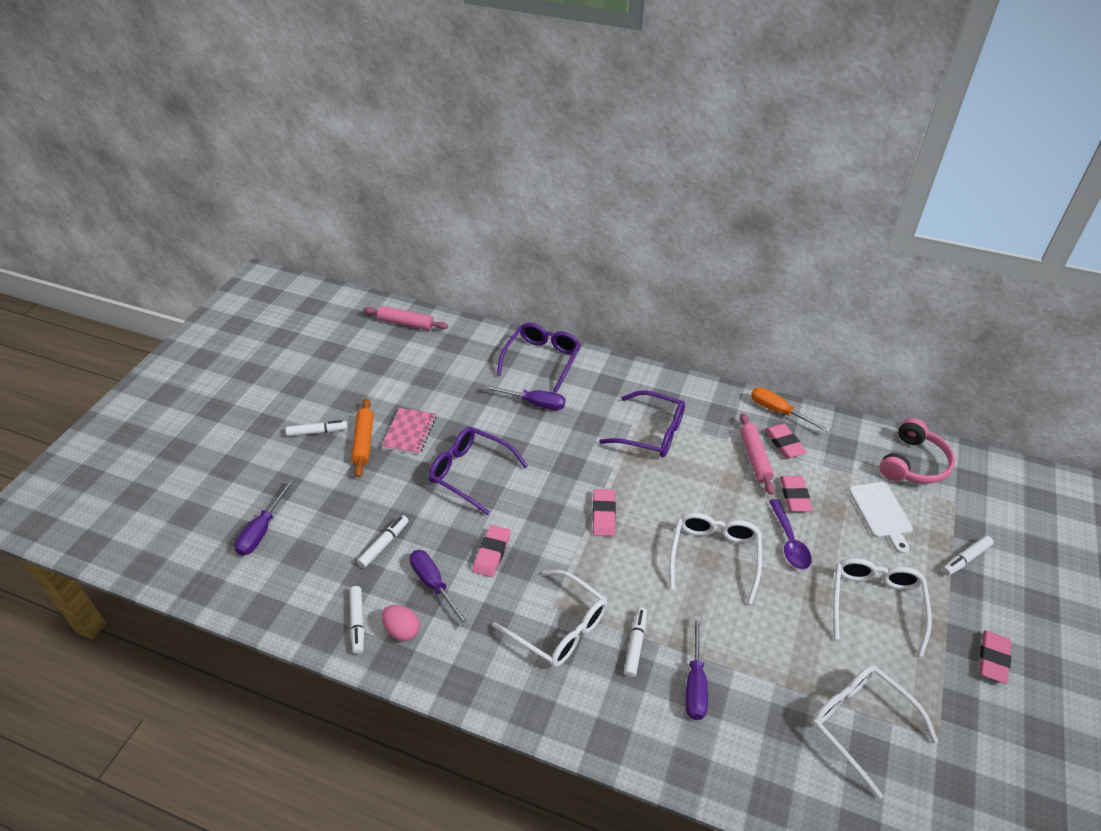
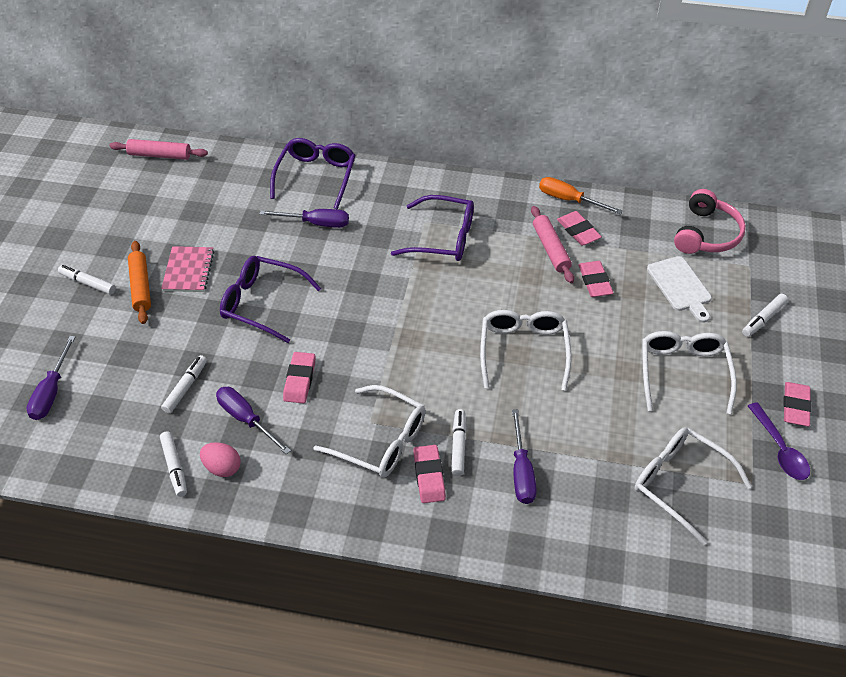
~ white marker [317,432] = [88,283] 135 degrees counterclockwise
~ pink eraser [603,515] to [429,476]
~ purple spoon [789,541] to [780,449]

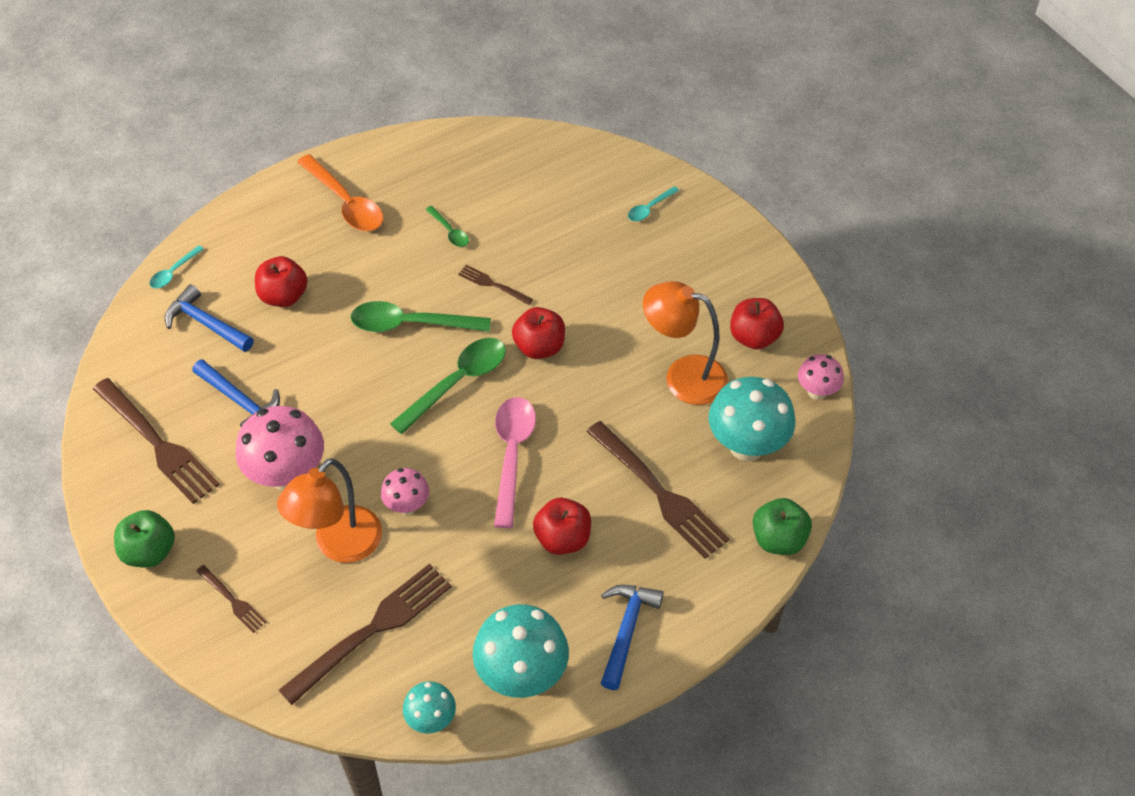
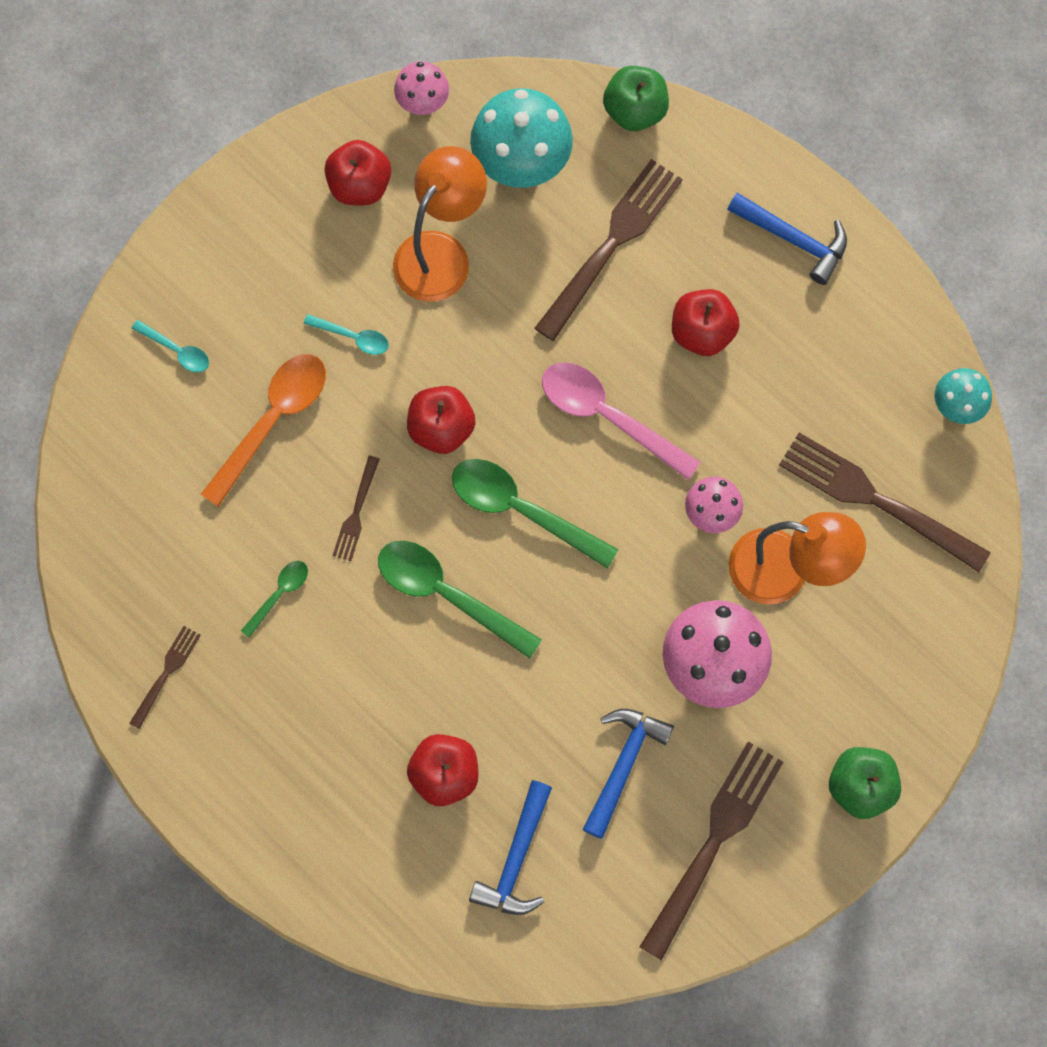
~ orange spoon [345,202] to [272,421]
~ turquoise spoon [174,272] to [352,337]
~ orange lamp [683,376] = [441,253] 150 degrees counterclockwise
~ green spoon [411,324] = [447,594] 135 degrees clockwise
~ pink spoon [512,455] = [608,416] 45 degrees clockwise
~ brown fork [232,600] to [166,673]
~ blue hammer [626,631] = [793,240] 150 degrees counterclockwise
- turquoise mushroom [522,675]

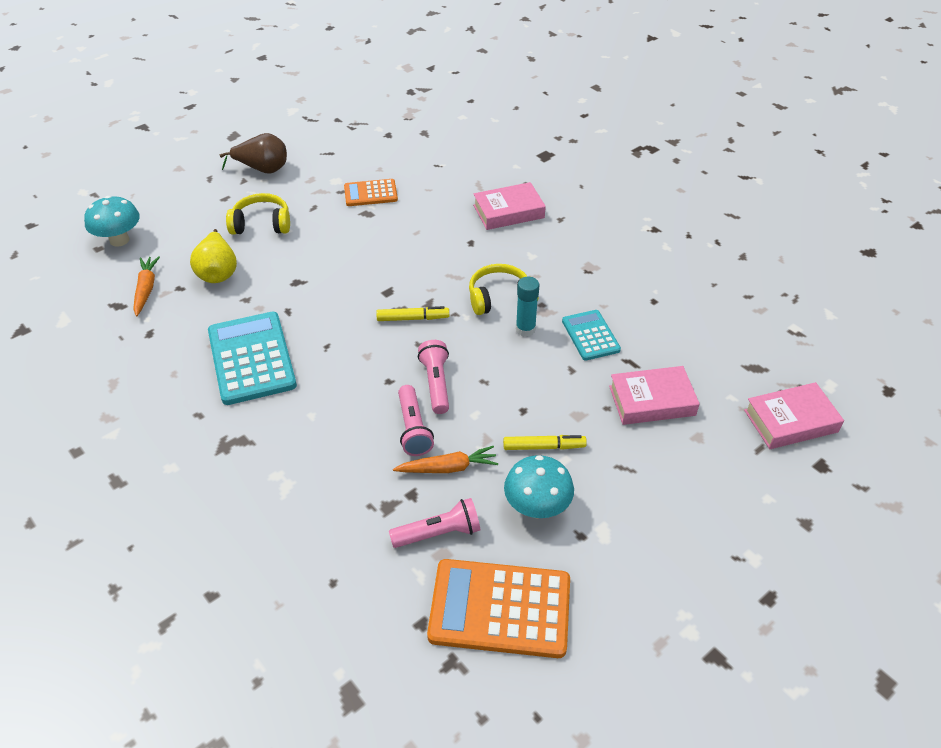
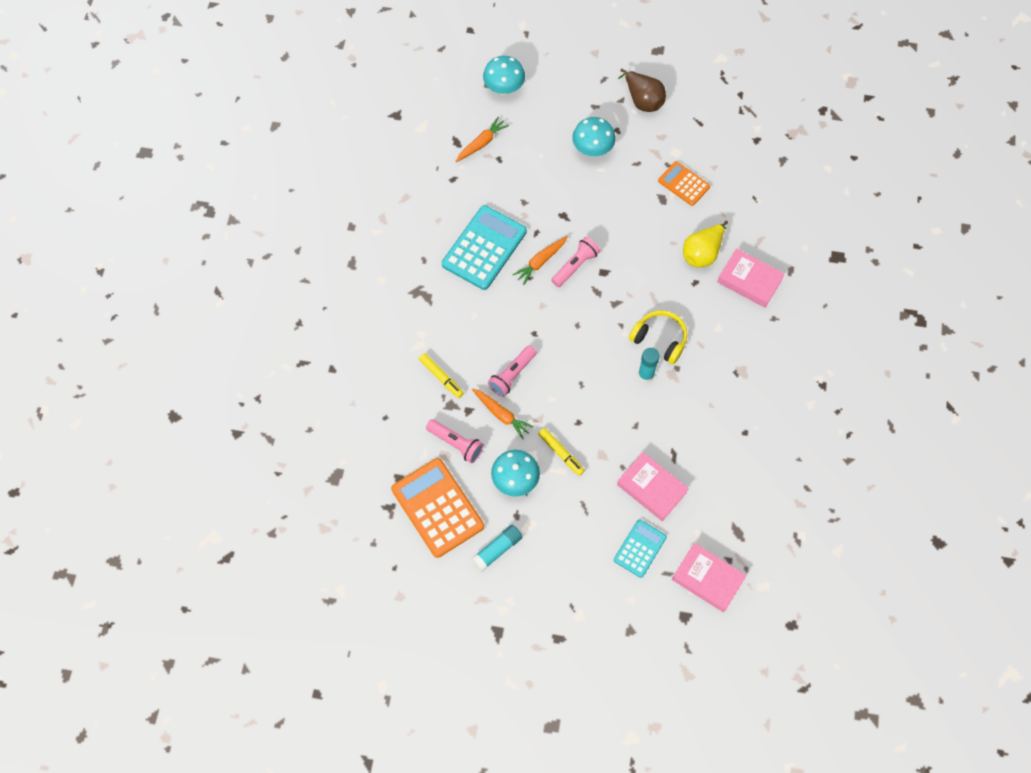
~ yellow headphones [261,224] to turquoise mushroom [592,149]
~ yellow pear [218,272] to [702,253]
~ yellow marker [413,318] to [441,377]
~ turquoise calculator [590,335] to [639,548]
~ pink flashlight [436,384] to [575,266]
+ orange carrot [540,262]
+ turquoise glue stick [497,549]

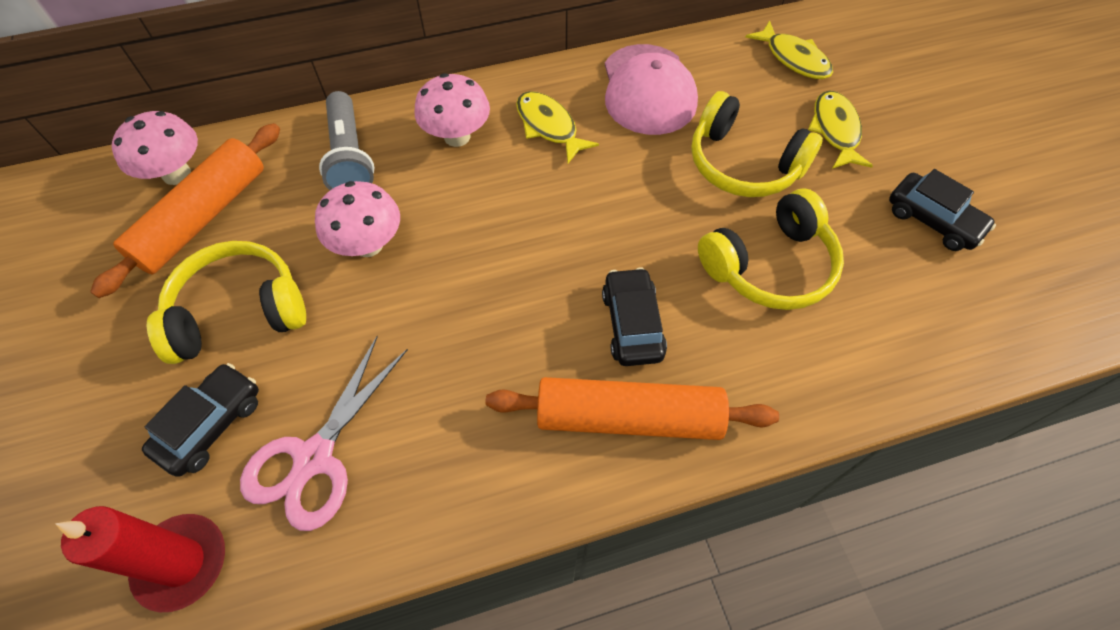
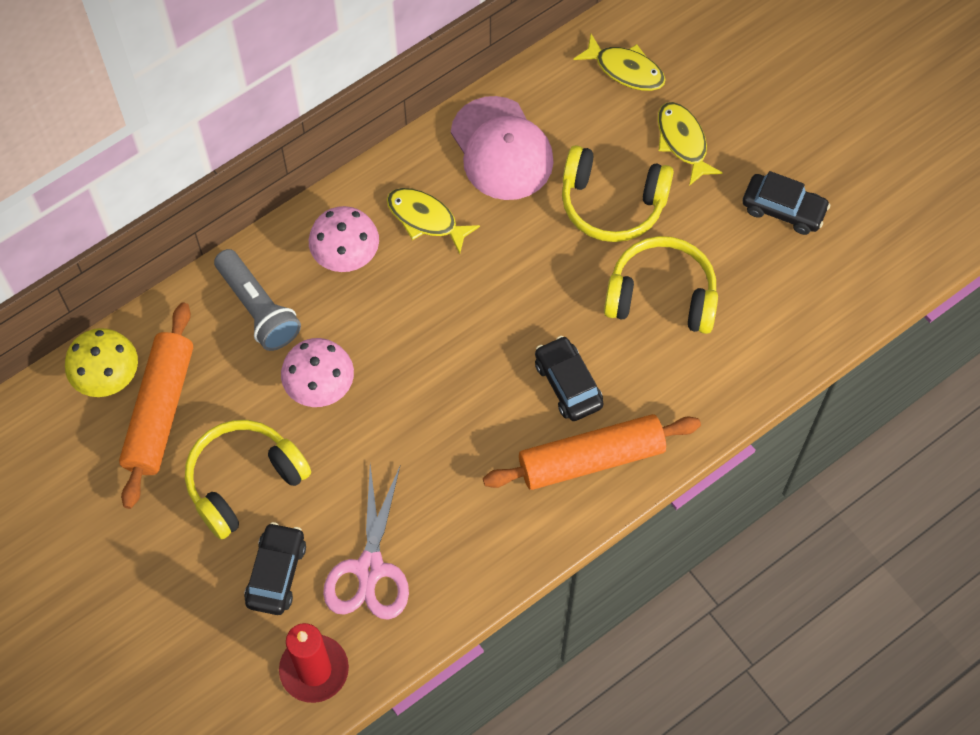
~ pink mushroom [176,174] to yellow mushroom [108,377]
~ yellow headphones [769,265] = [661,296] 120 degrees counterclockwise

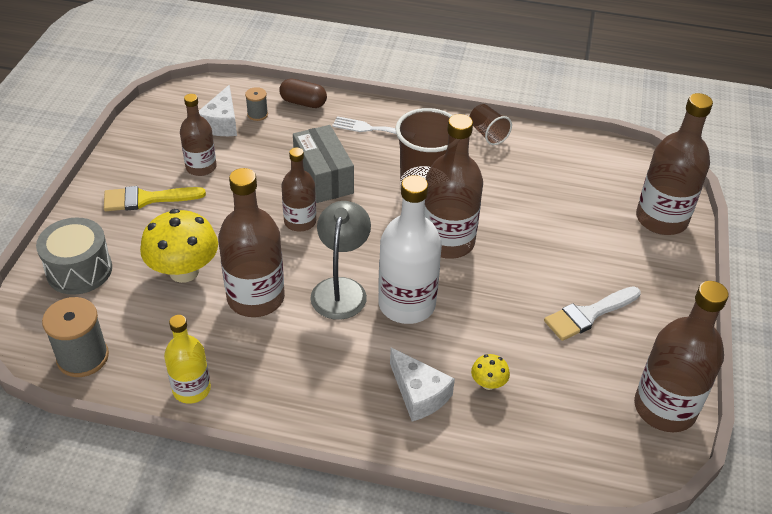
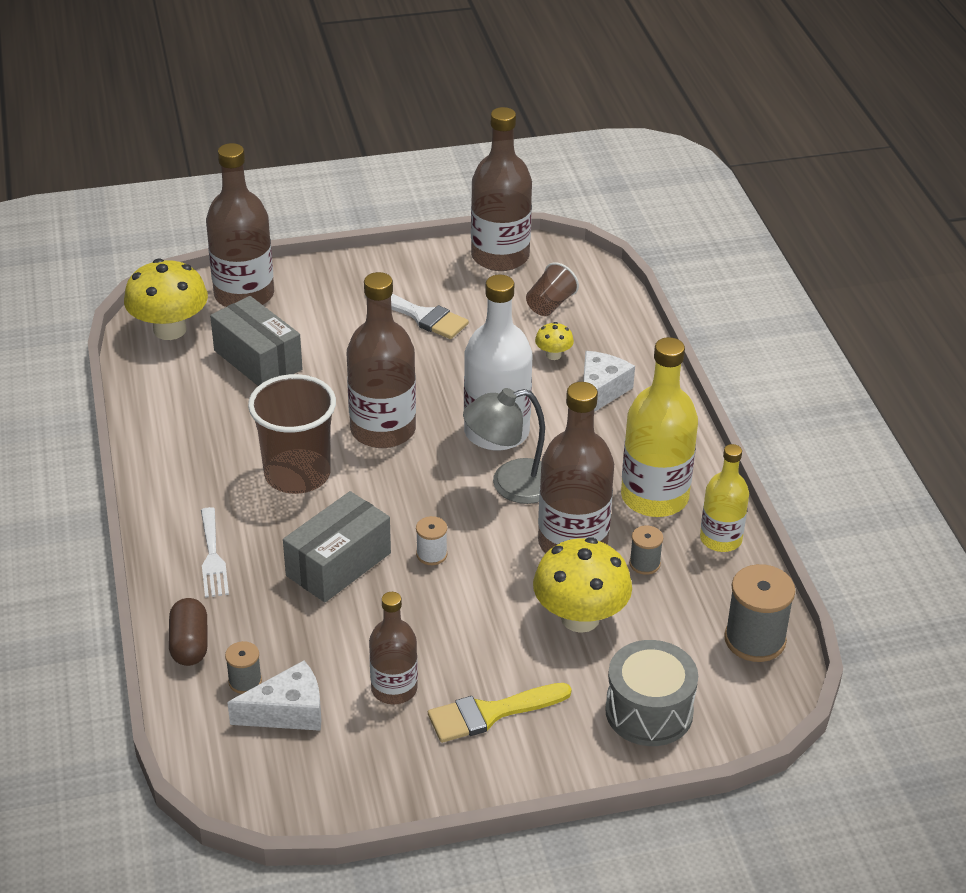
~ brown cup [487,134] to [550,304]
~ brown bottle [300,221] to white spool [431,554]
~ yellow brush [146,199] = [490,713] 105 degrees clockwise
+ yellow mushroom [170,330]
+ grey box [258,360]
+ yellow bottle [654,497]
+ grey spool [644,564]

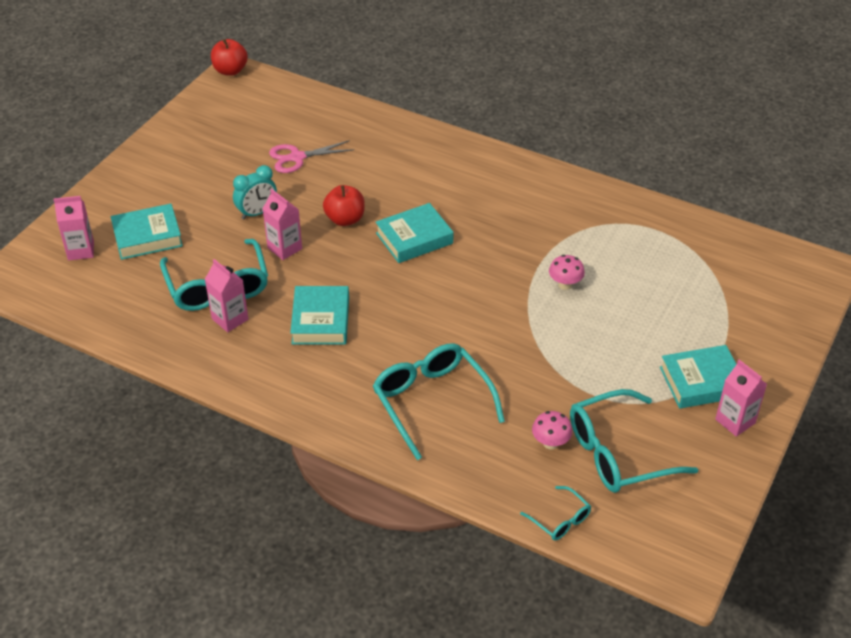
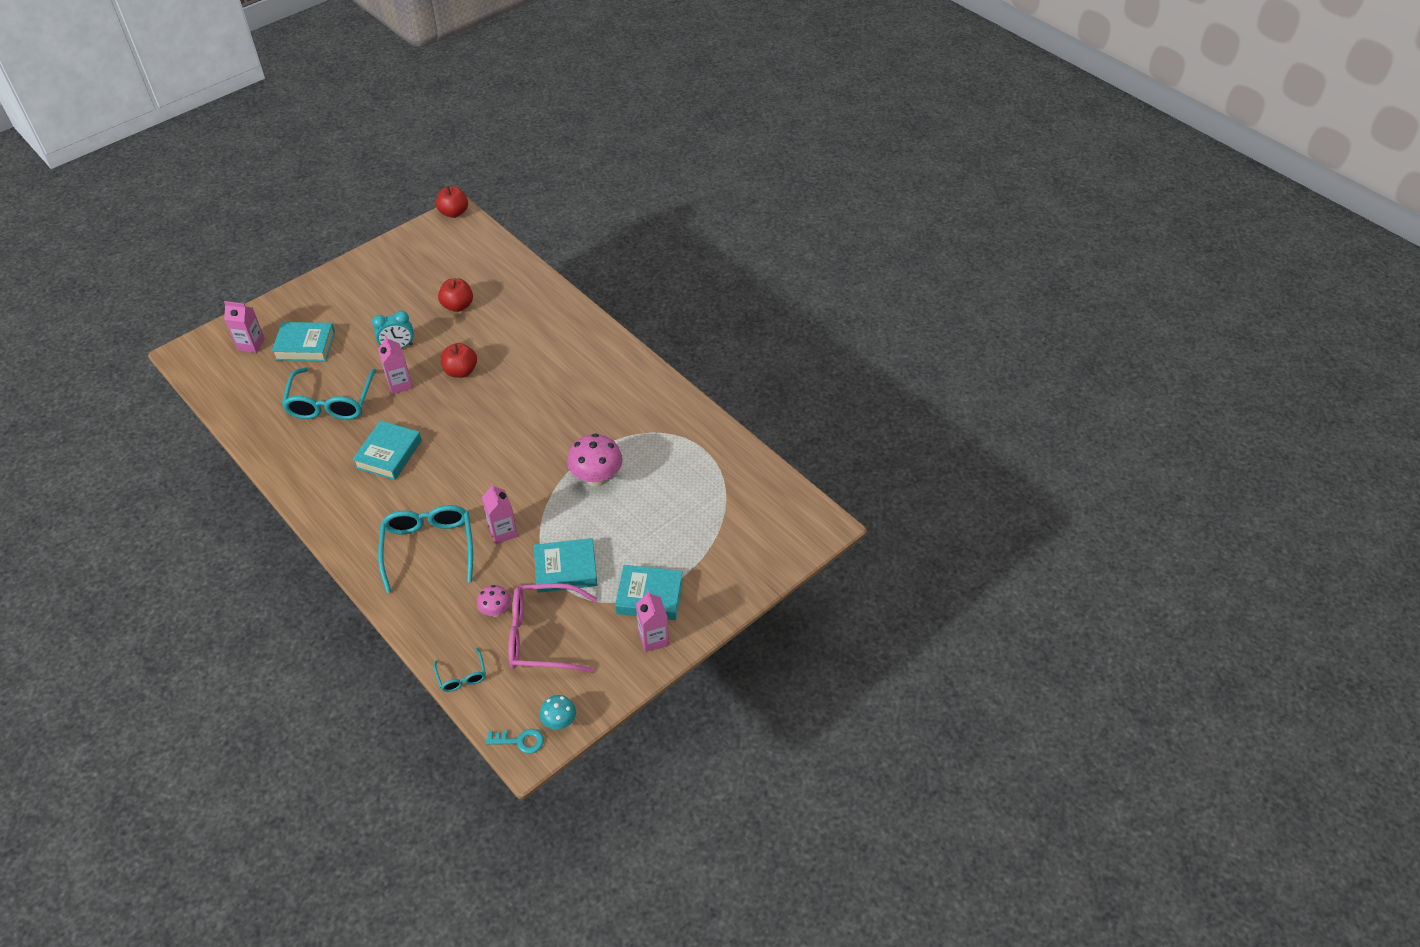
~ pink scissors [297,157] to red apple [458,306]
~ turquoise book [414,238] to [566,569]
~ pink mushroom [565,284] = [596,478] x1.76
~ pink carton [230,319] to [503,532]
~ turquoise glasses [618,453] to pink glasses [542,636]
+ turquoise mushroom [559,722]
+ turquoise key [520,741]

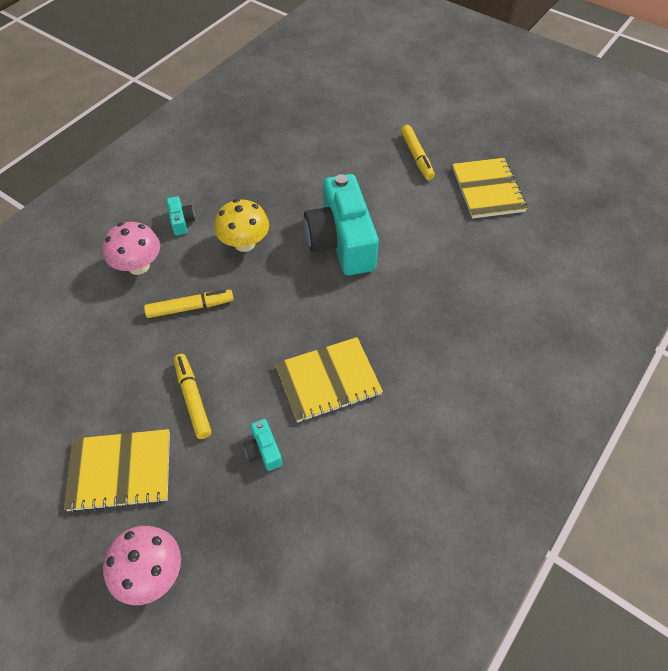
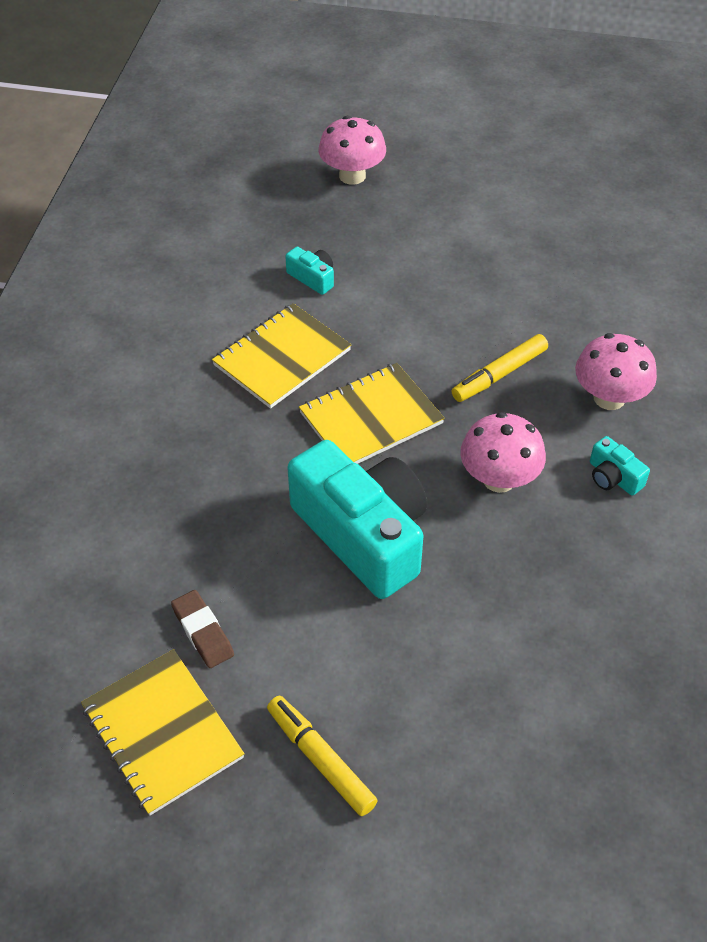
~ yellow mushroom [244,243] to pink mushroom [499,479]
- yellow marker [193,399]
~ yellow notebook [120,470] to [371,418]
+ brown eraser [203,632]

